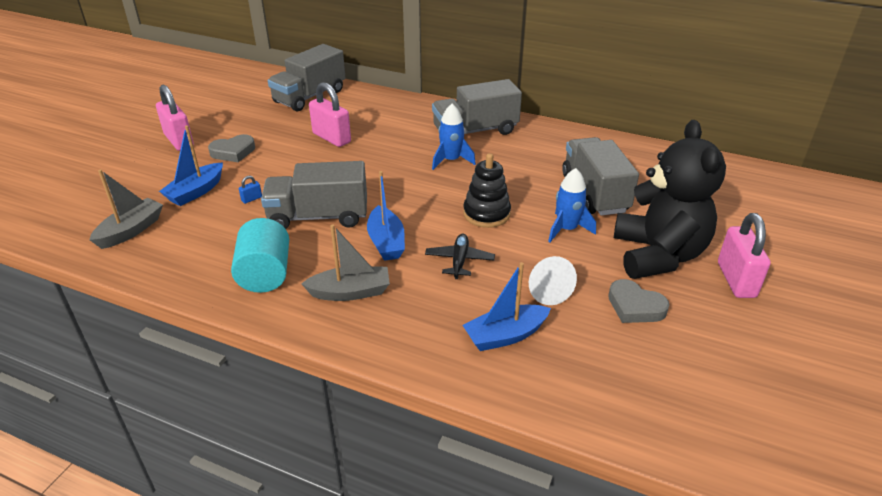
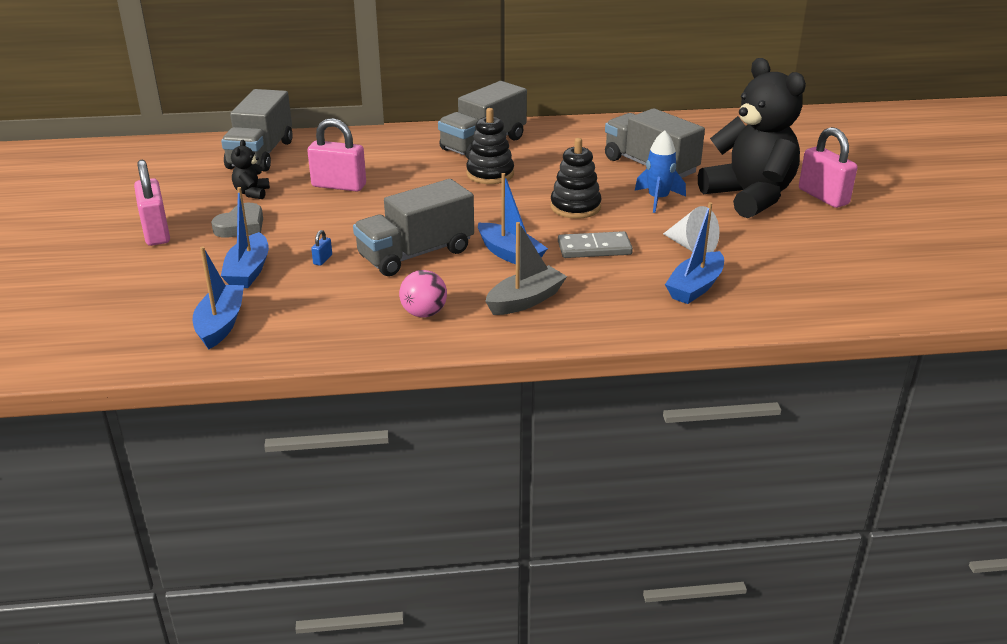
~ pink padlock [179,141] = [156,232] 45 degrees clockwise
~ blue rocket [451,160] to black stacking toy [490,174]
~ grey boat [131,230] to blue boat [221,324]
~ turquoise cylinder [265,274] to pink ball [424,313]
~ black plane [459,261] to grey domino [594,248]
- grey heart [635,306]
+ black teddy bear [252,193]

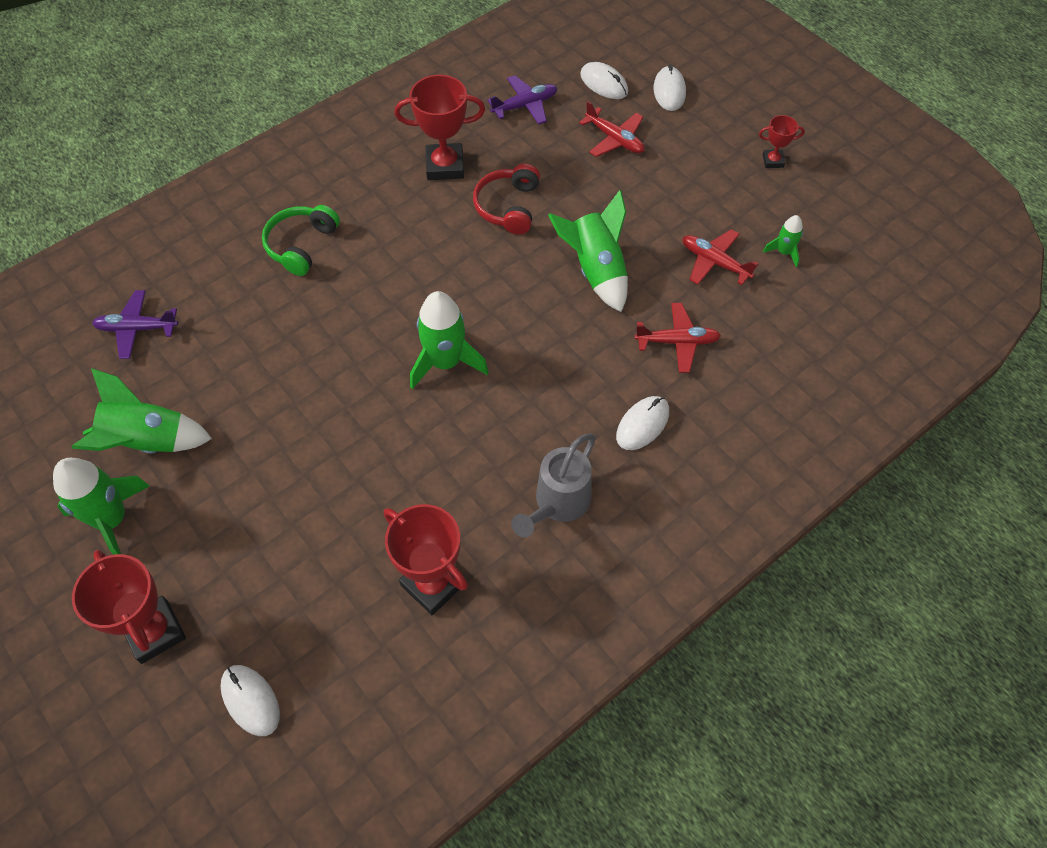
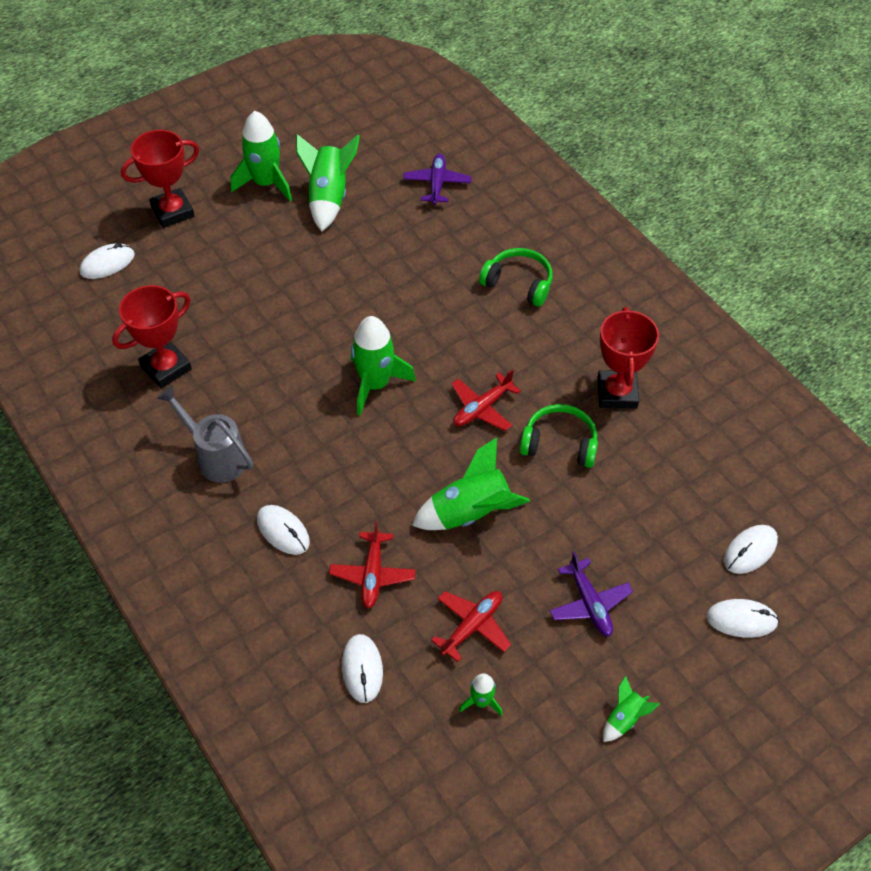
~ purple plane [525,105] to [589,603]
~ red plane [614,139] to [482,408]
~ red trophy [773,161] to green rocket [624,718]
~ red headphones [508,207] to green headphones [559,443]
+ white mouse [362,669]

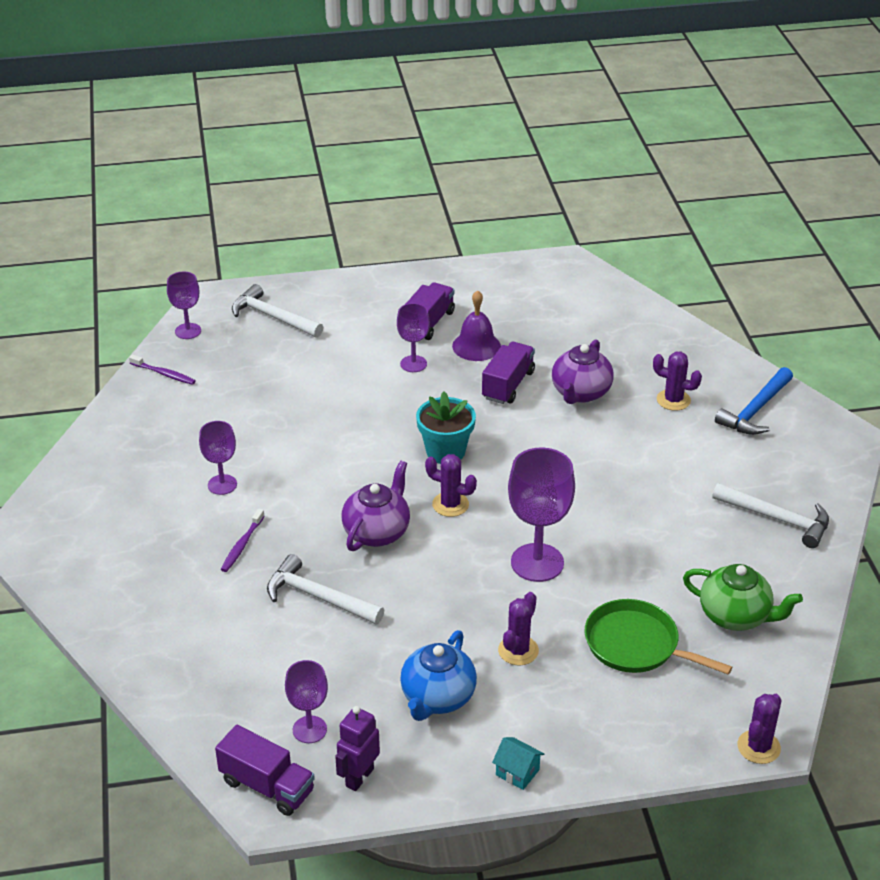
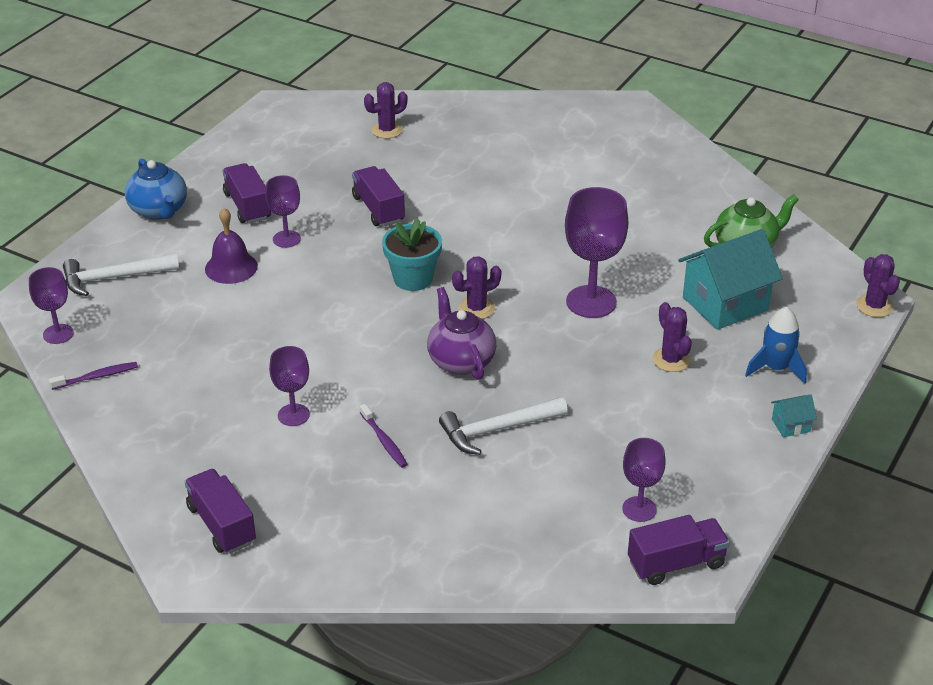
~ purple bell [476,346] to [231,267]
- purple teapot [580,393]
~ purple cactus [673,400] to [387,130]
- blue hammer [755,410]
- white hammer [777,519]
~ green pan [636,644] to turquoise house [725,304]
~ blue teapot [437,698] to [159,210]
- purple robot [359,777]
+ blue rocket [776,368]
+ purple truck [222,524]

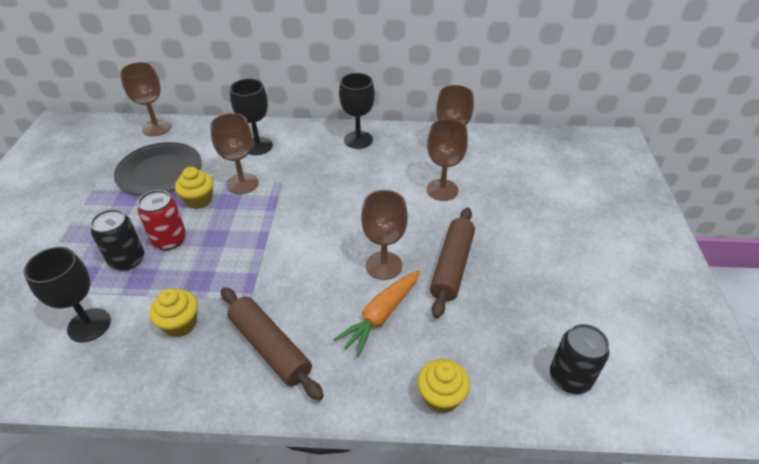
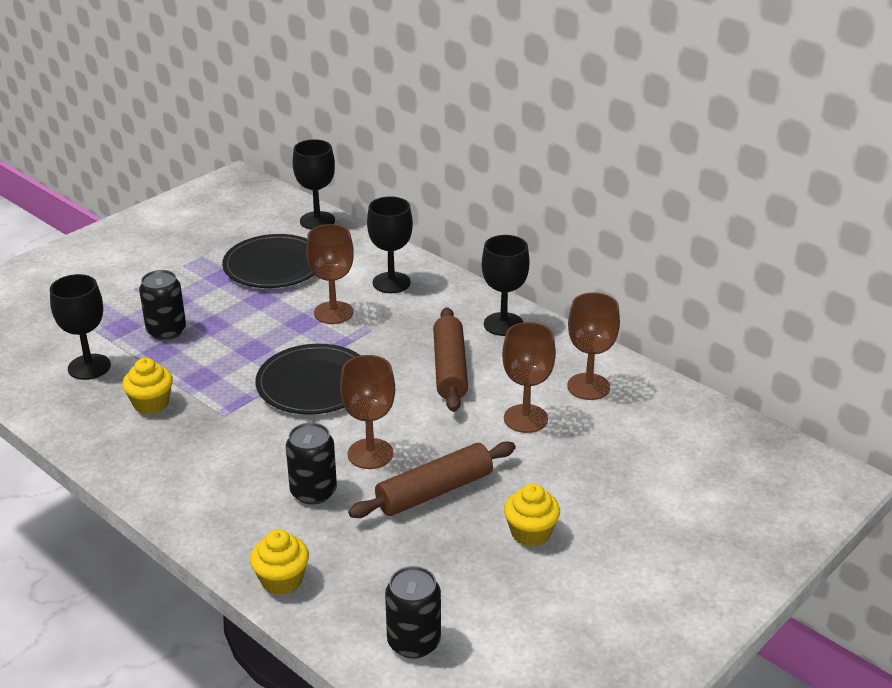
~ brown goblet [156,128] to black goblet [317,221]
~ yellow cupcake [199,200] to [530,533]
- red can [169,240]
~ orange carrot [381,316] to black can [313,492]
~ brown rolling pin [270,347] to [450,369]
+ black plate [314,383]

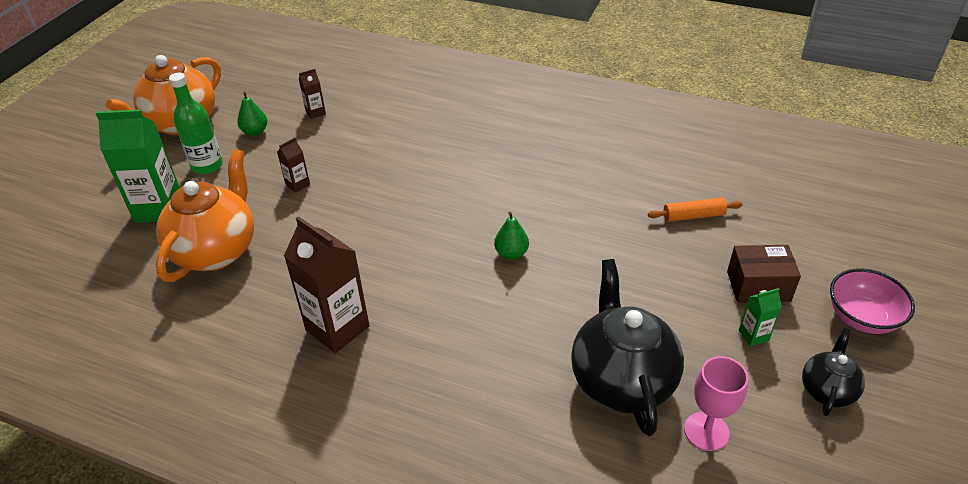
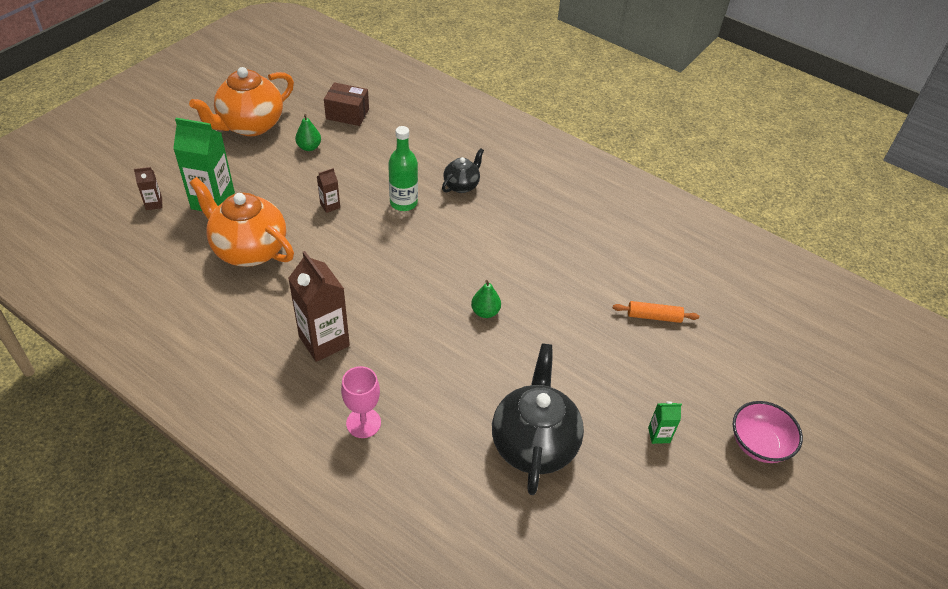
~ brown carton [315,112] to [154,204]
~ green bottle [207,165] to [403,203]
~ orange teapot [216,250] = [249,249] 90 degrees counterclockwise
~ brown box [758,286] to [347,114]
~ black teapot [827,390] to [462,185]
~ pink goblet [706,431] to [363,423]

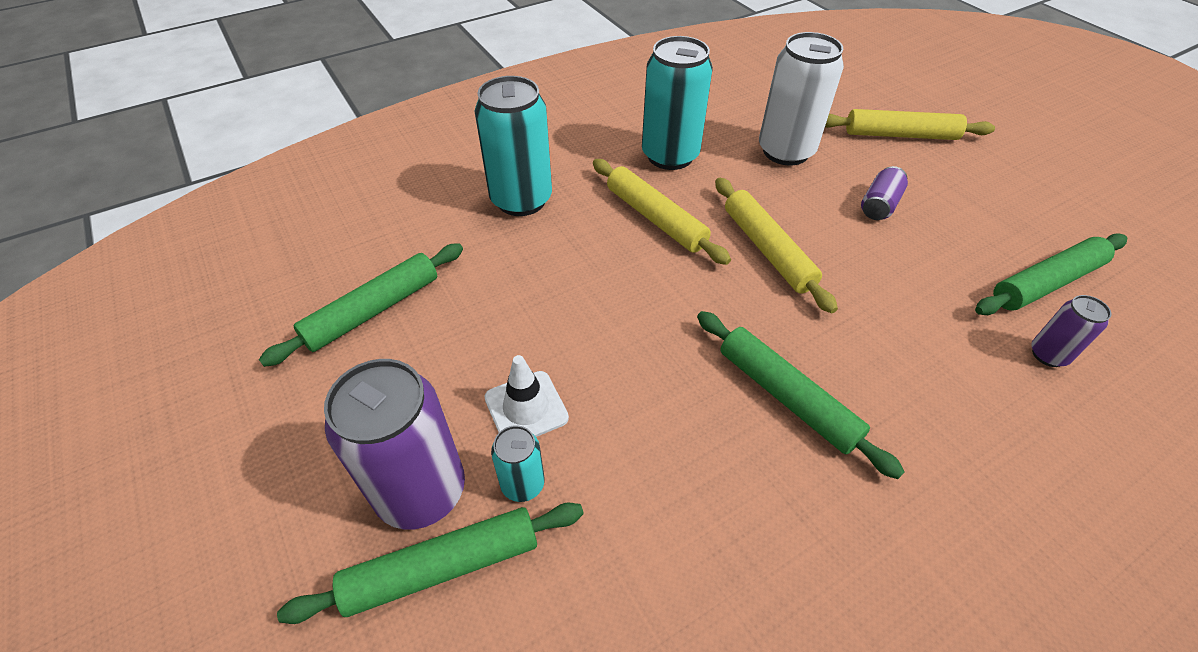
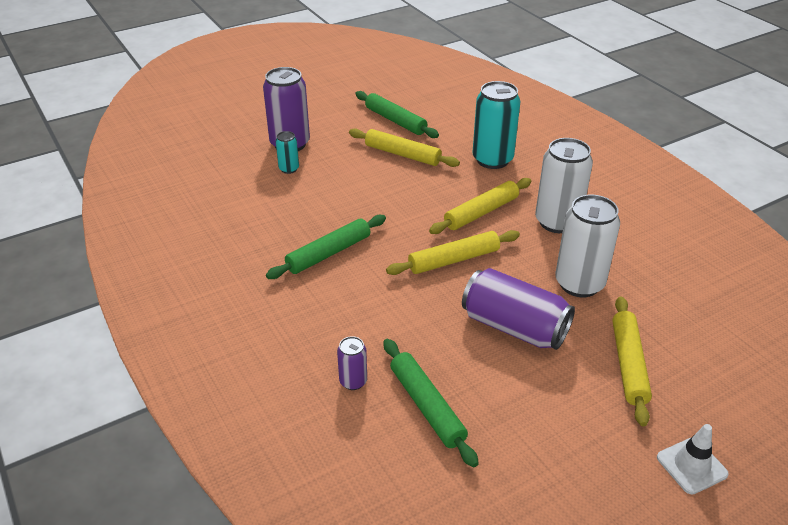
~ turquoise can [670,156] to white can [557,222]
~ purple can [879,205] = [514,327] x2.04
~ white traffic cone [526,408] to [691,466]
- green rolling pin [442,567]
+ yellow rolling pin [402,154]

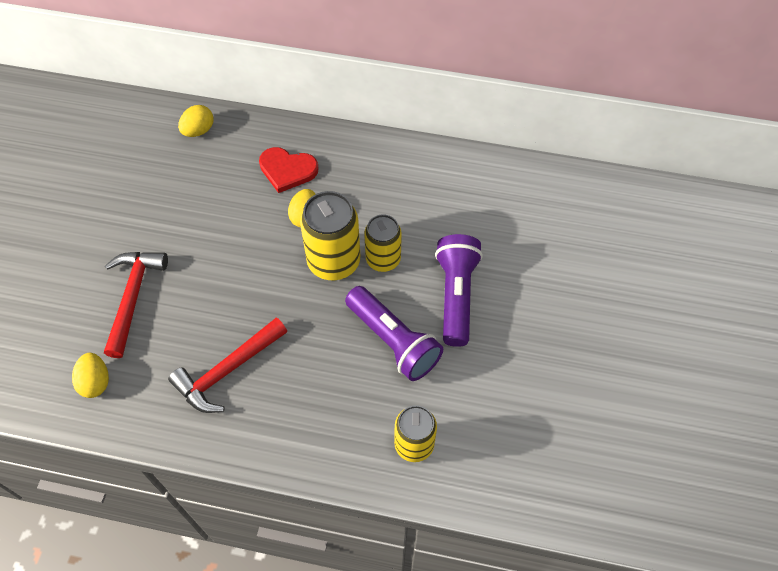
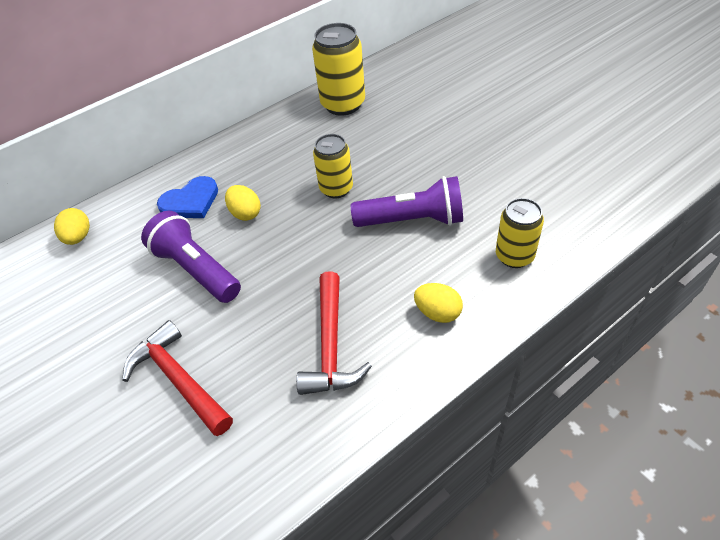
~ red heart [287,170] to blue heart [191,201]
~ yellow can [334,262] to [343,104]
~ purple flashlight [456,295] to [196,269]
~ yellow egg [95,382] to [437,313]

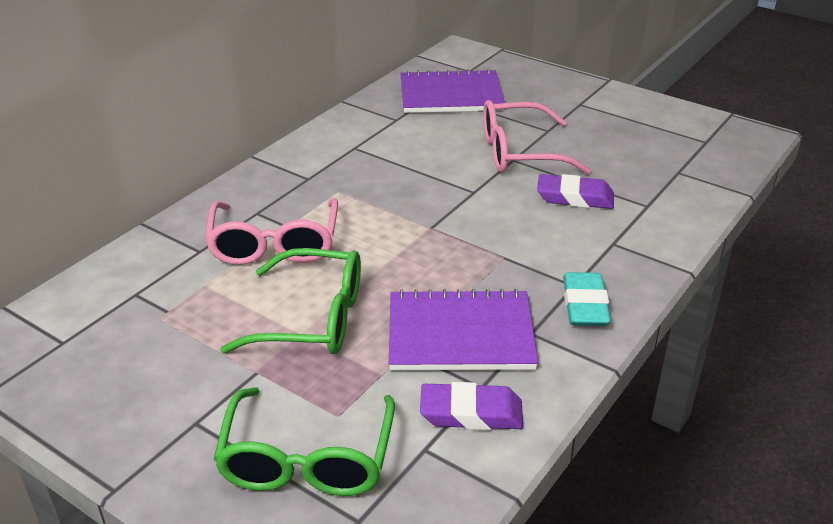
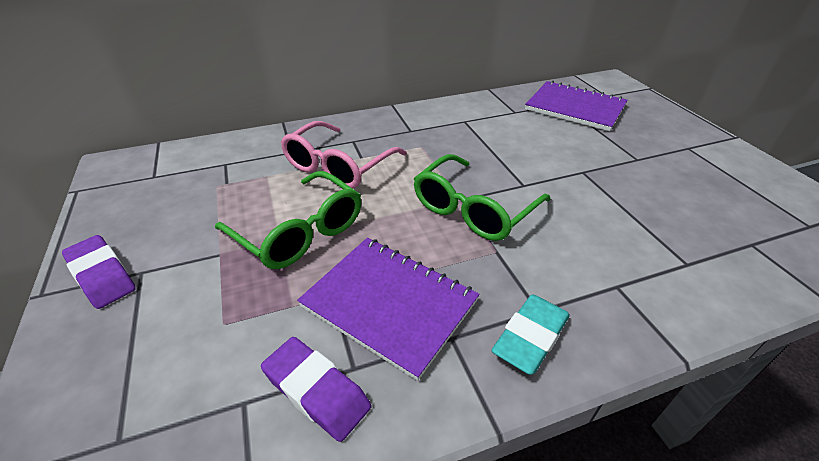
- pink glasses [519,152]
~ purple eraser [575,197] to [102,275]
~ green glasses [307,460] to [473,209]

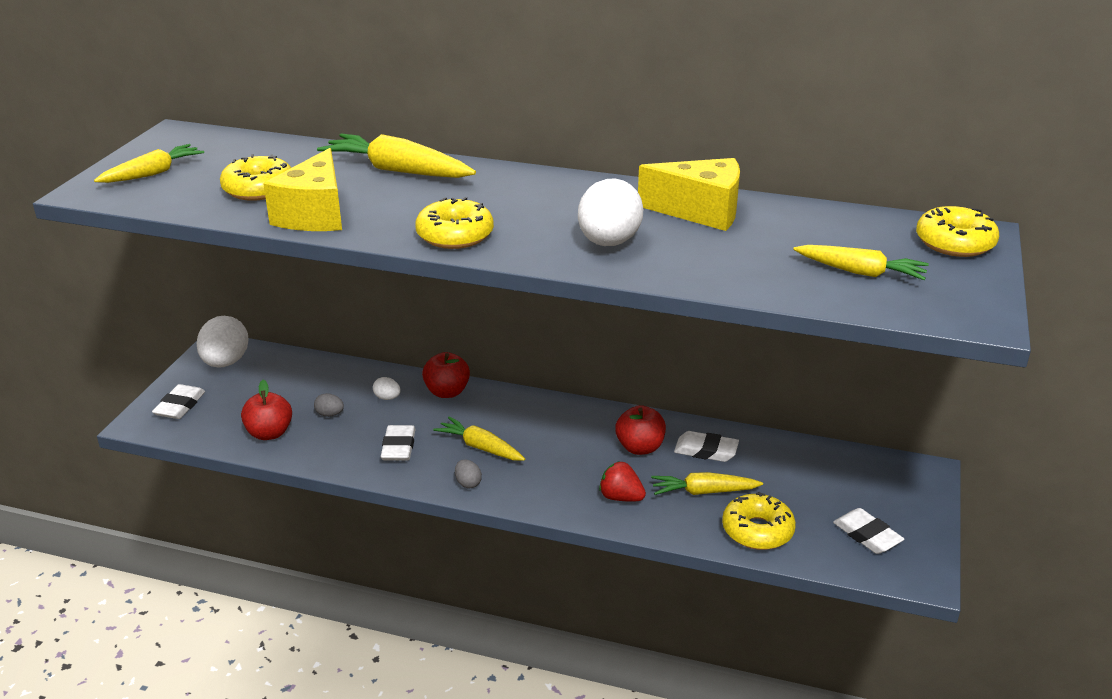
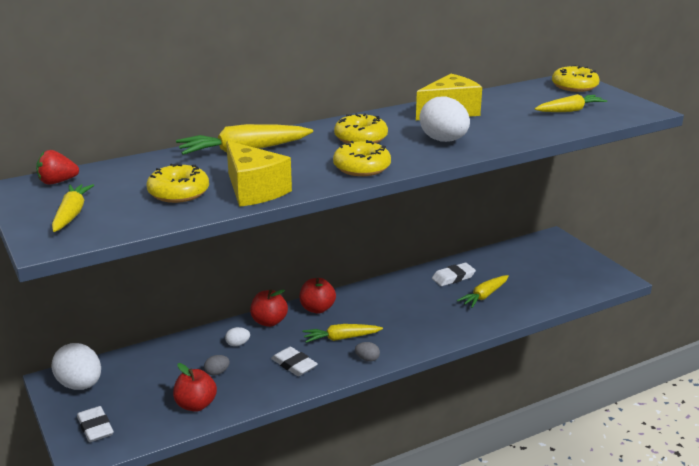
~ red apple [640,447] to [317,309]
~ red strawberry [621,497] to [57,182]
~ yellow donut [757,531] to [360,138]
- white eraser [867,535]

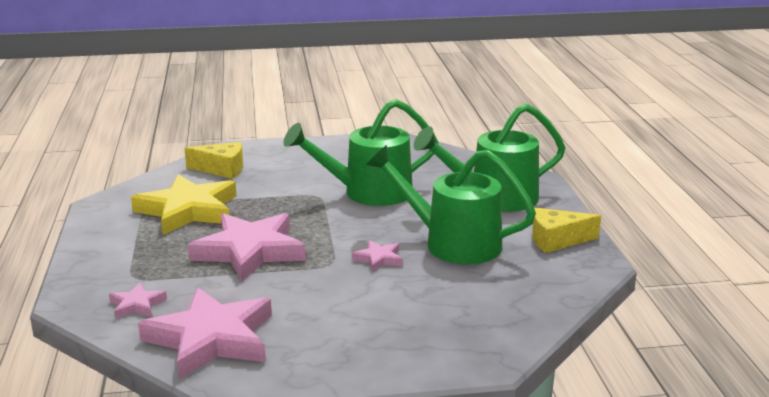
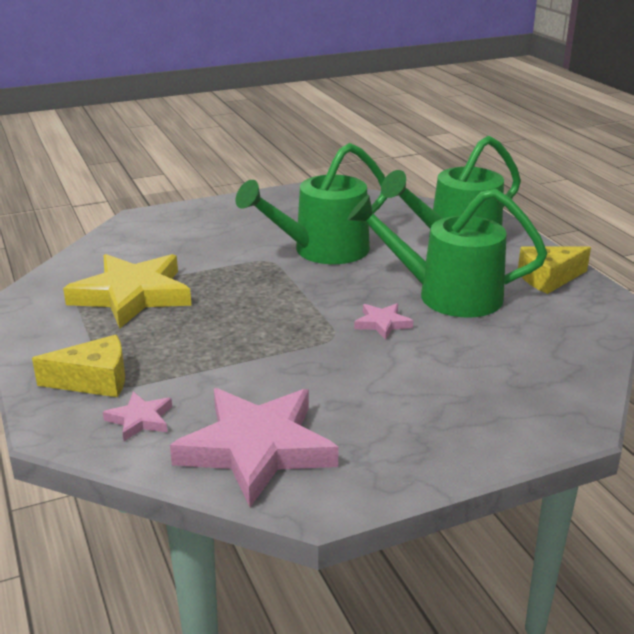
~ yellow cheese [222,169] to [94,381]
- pink star [249,251]

